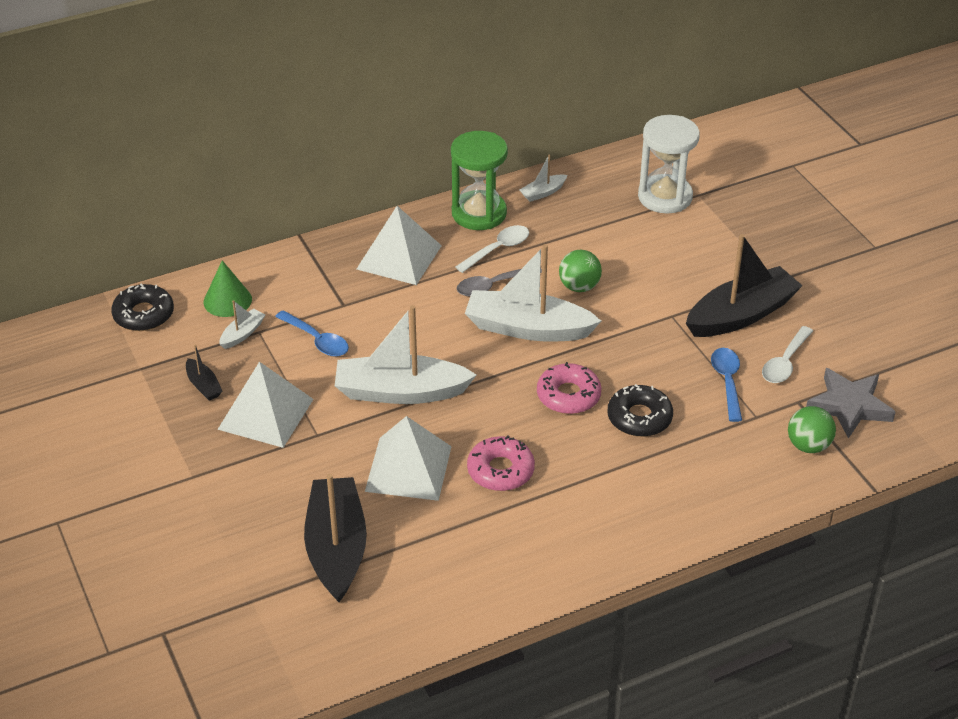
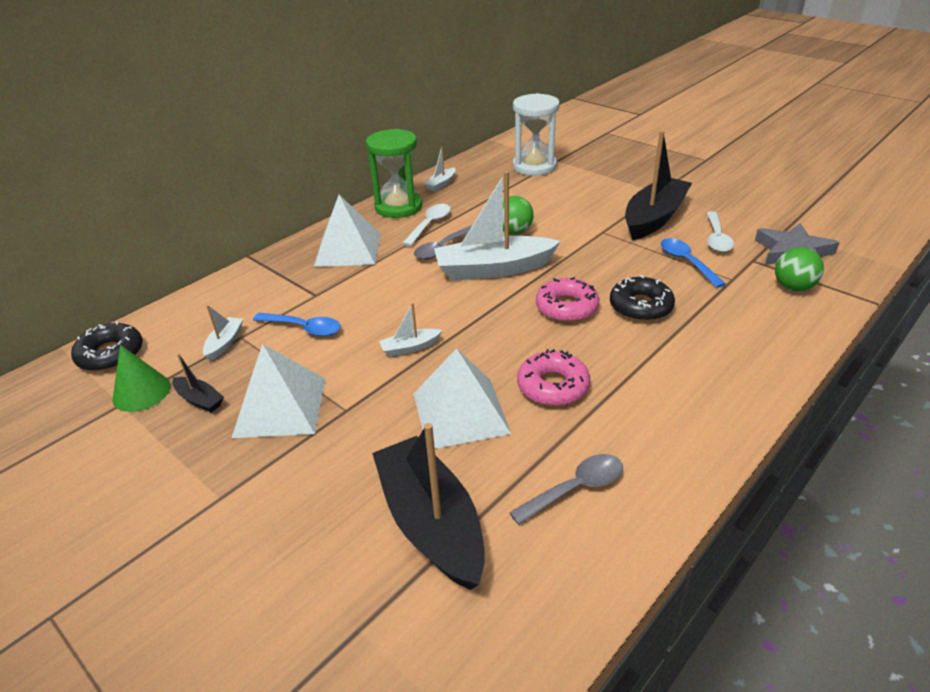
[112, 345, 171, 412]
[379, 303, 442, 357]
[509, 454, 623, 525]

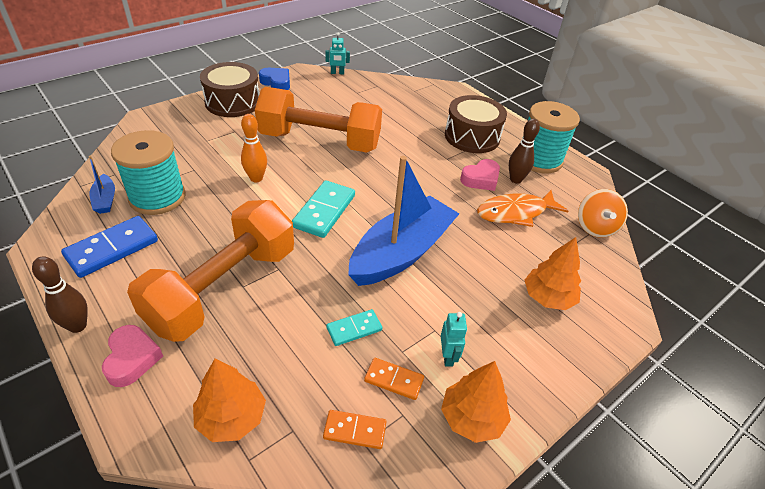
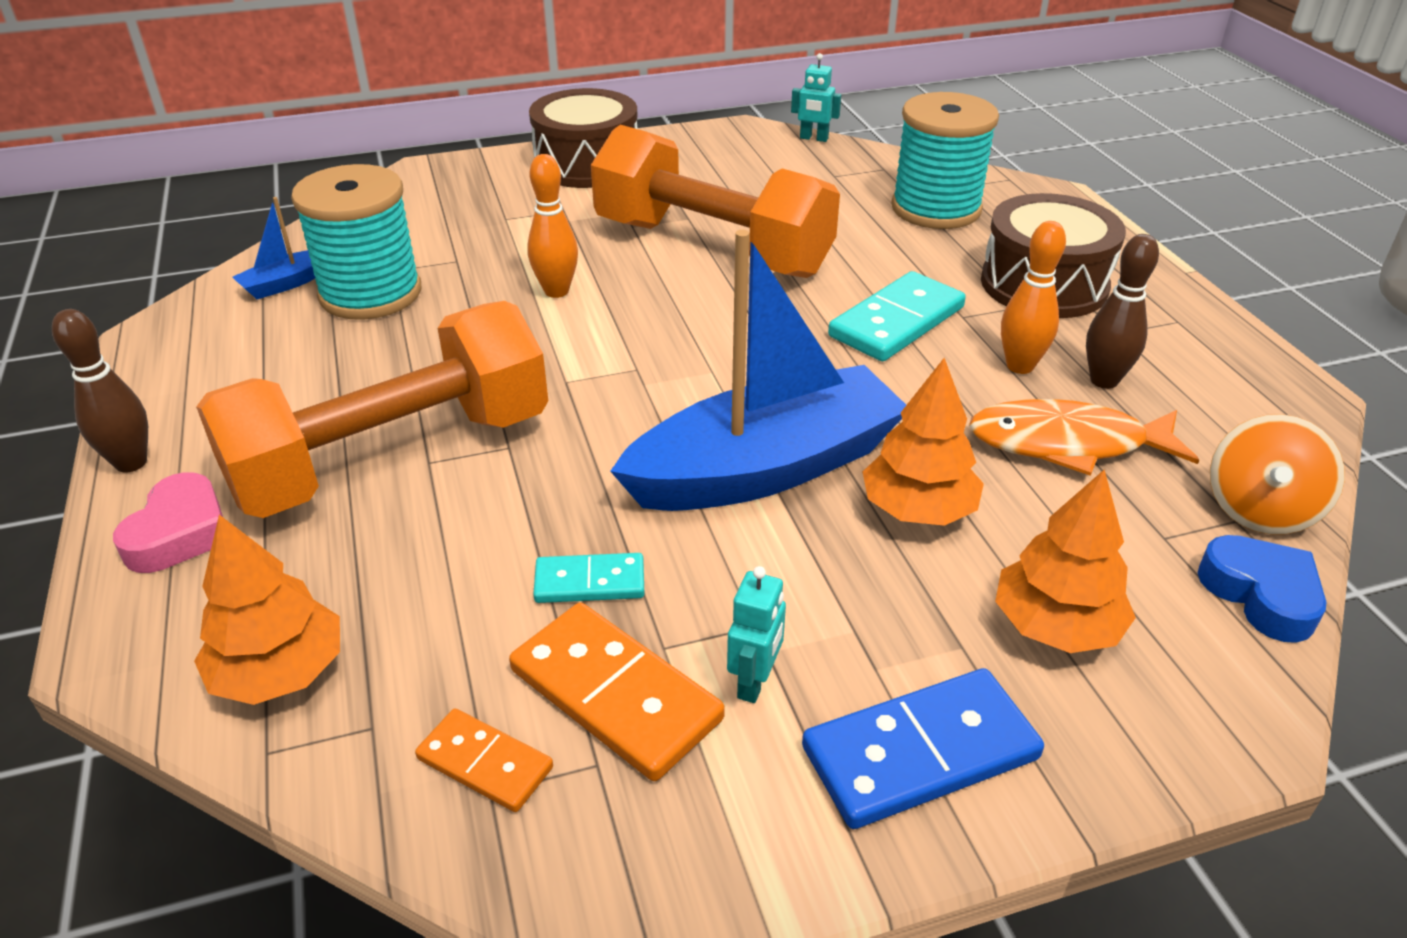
[232, 197, 315, 299]
[509, 603, 725, 781]
[802, 668, 1044, 829]
[828, 271, 966, 361]
[863, 358, 984, 526]
[891, 92, 999, 229]
[1001, 221, 1066, 374]
[1197, 535, 1327, 643]

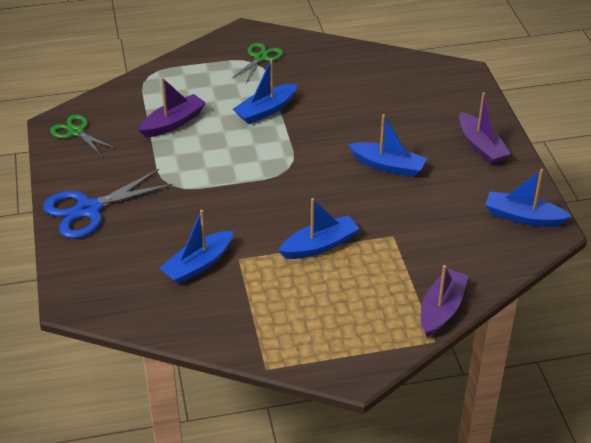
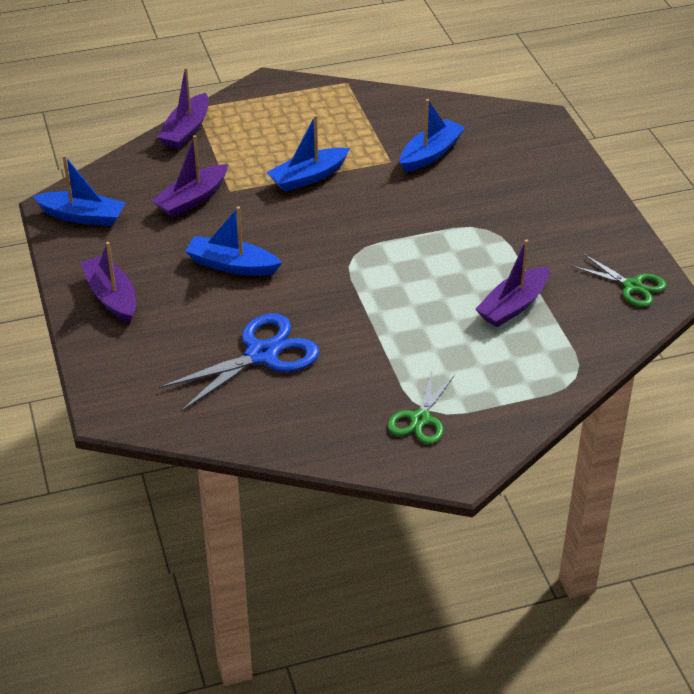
[152, 135, 228, 218]
[159, 314, 320, 412]
[233, 59, 297, 124] (first image)

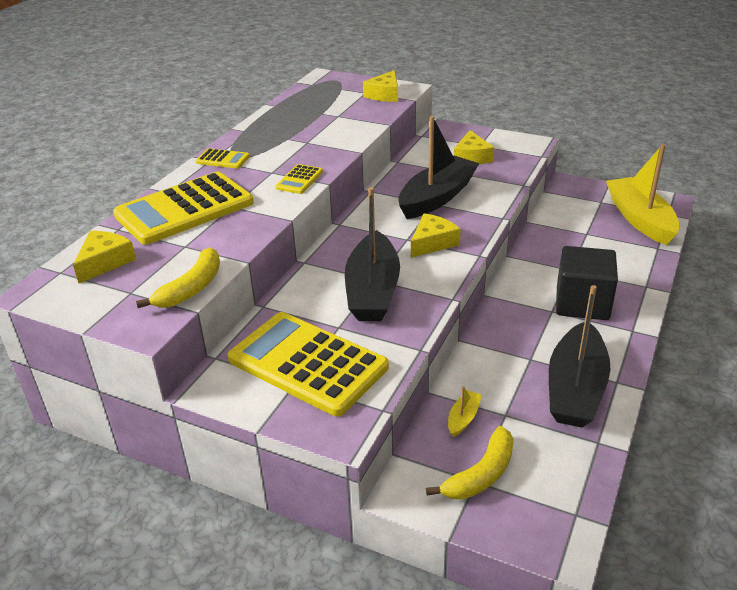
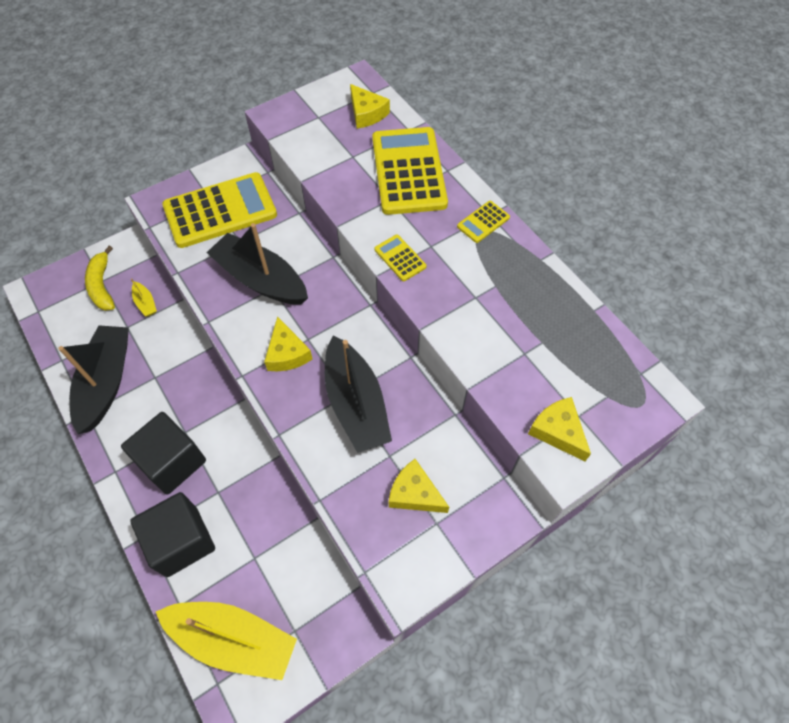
[58, 326, 129, 434]
[130, 492, 215, 577]
[136, 248, 220, 308] (first image)

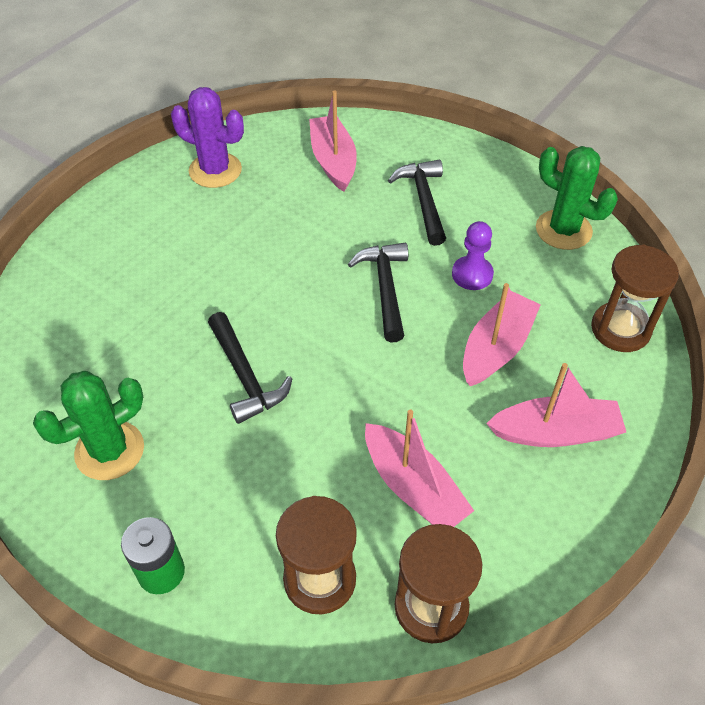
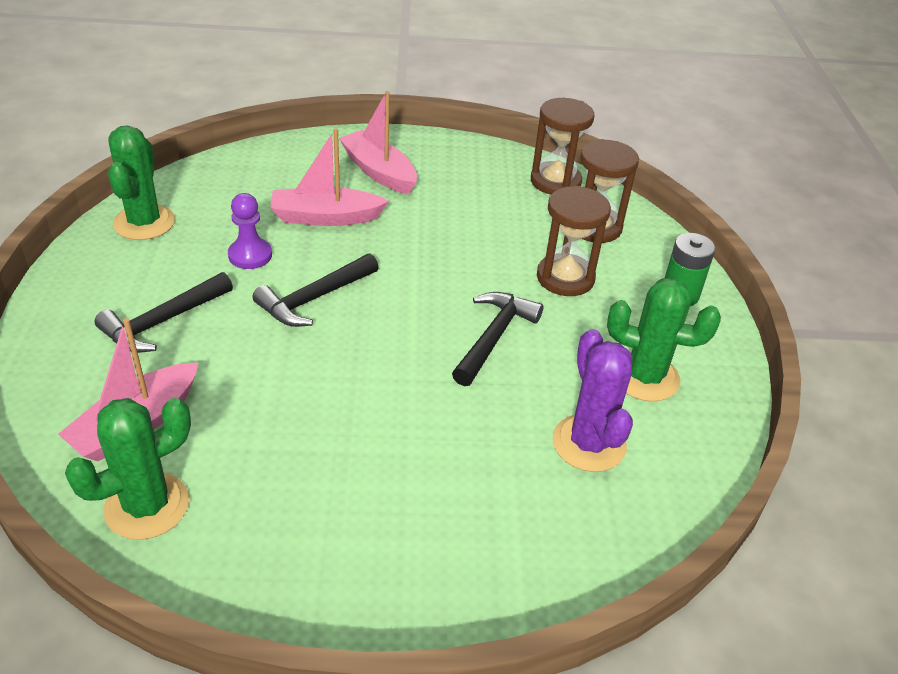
[65, 398, 191, 540]
[537, 186, 611, 296]
[552, 329, 633, 472]
[365, 409, 474, 527] (first image)

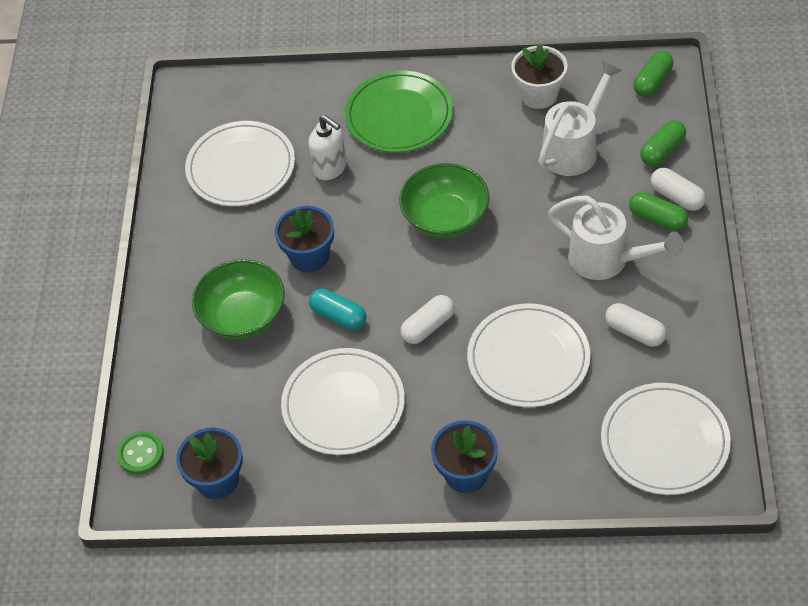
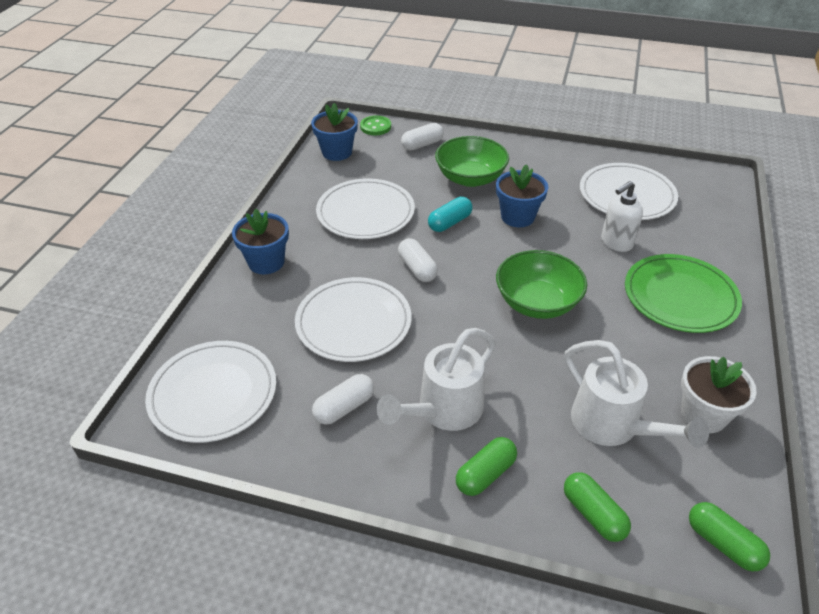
[401, 123, 444, 151]

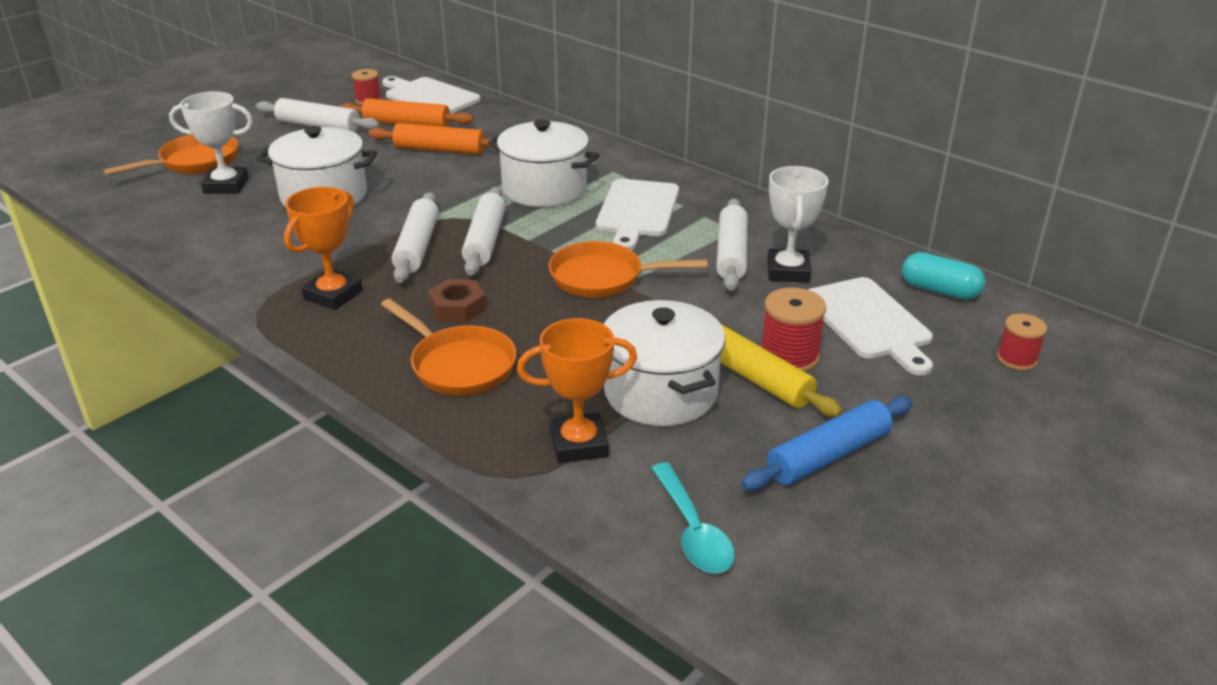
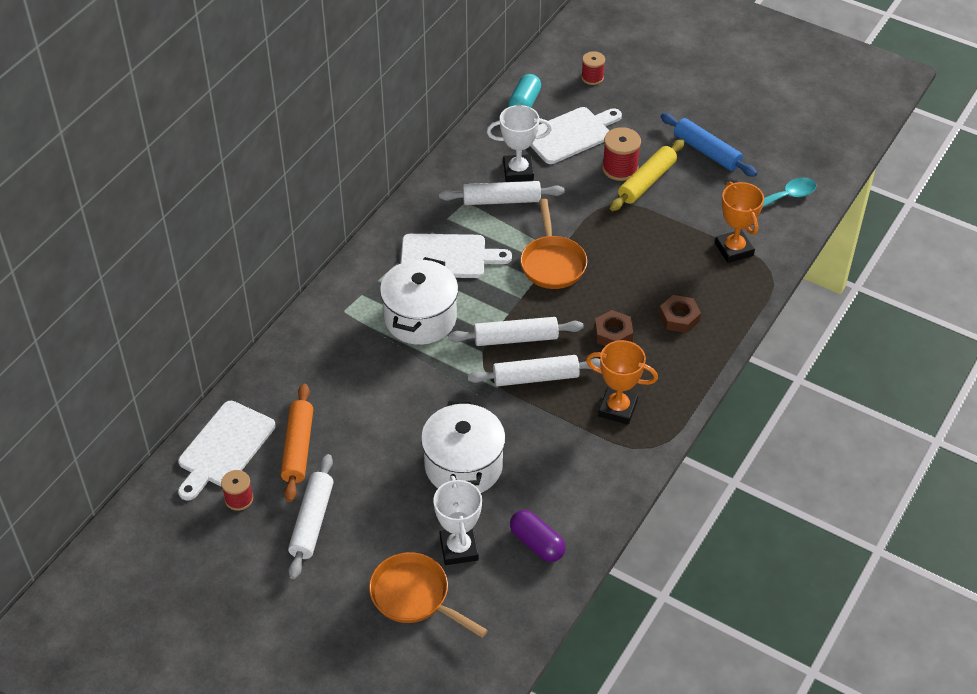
[510, 510, 566, 562]
[659, 295, 701, 333]
[368, 123, 497, 155] (first image)
[604, 300, 725, 426] (first image)

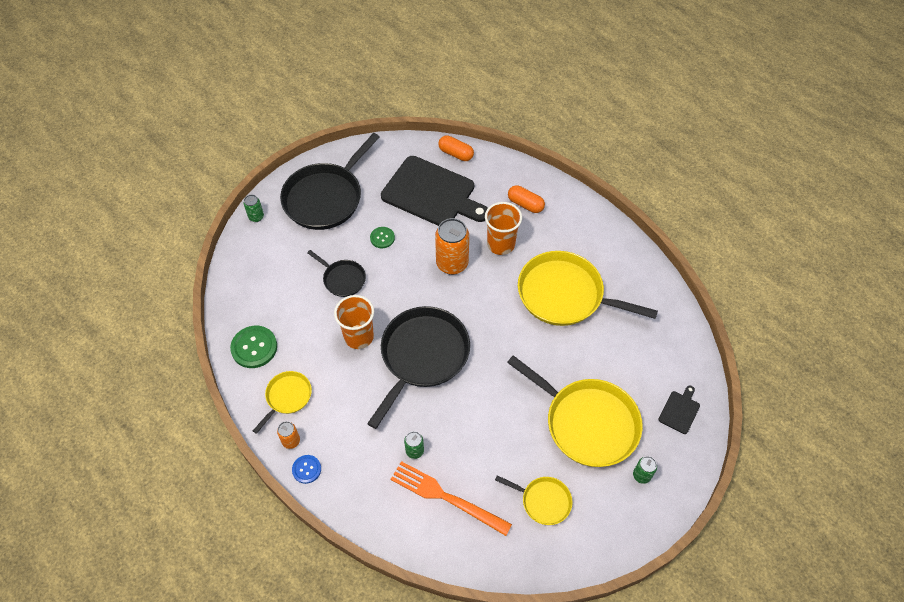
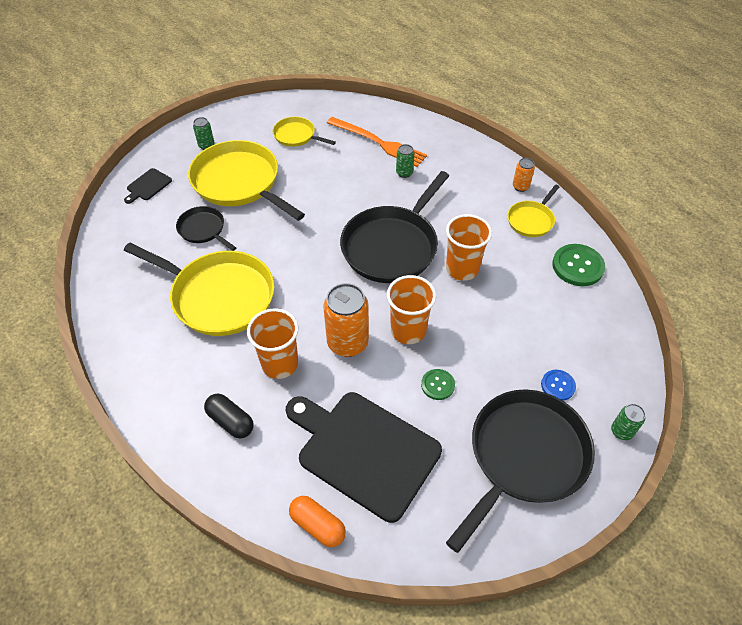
[176, 206, 236, 251]
[204, 394, 253, 439]
[387, 275, 436, 344]
[541, 370, 576, 401]

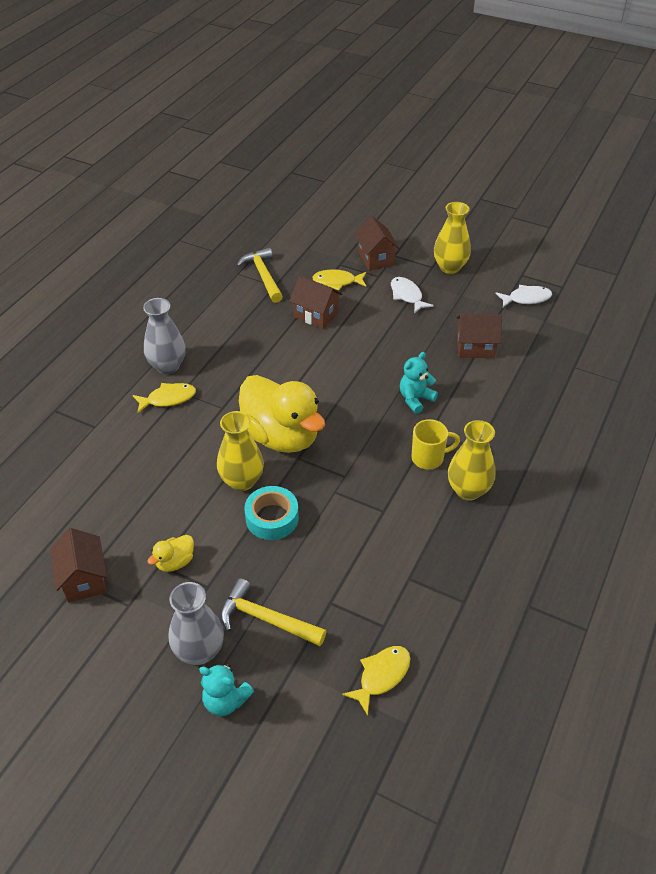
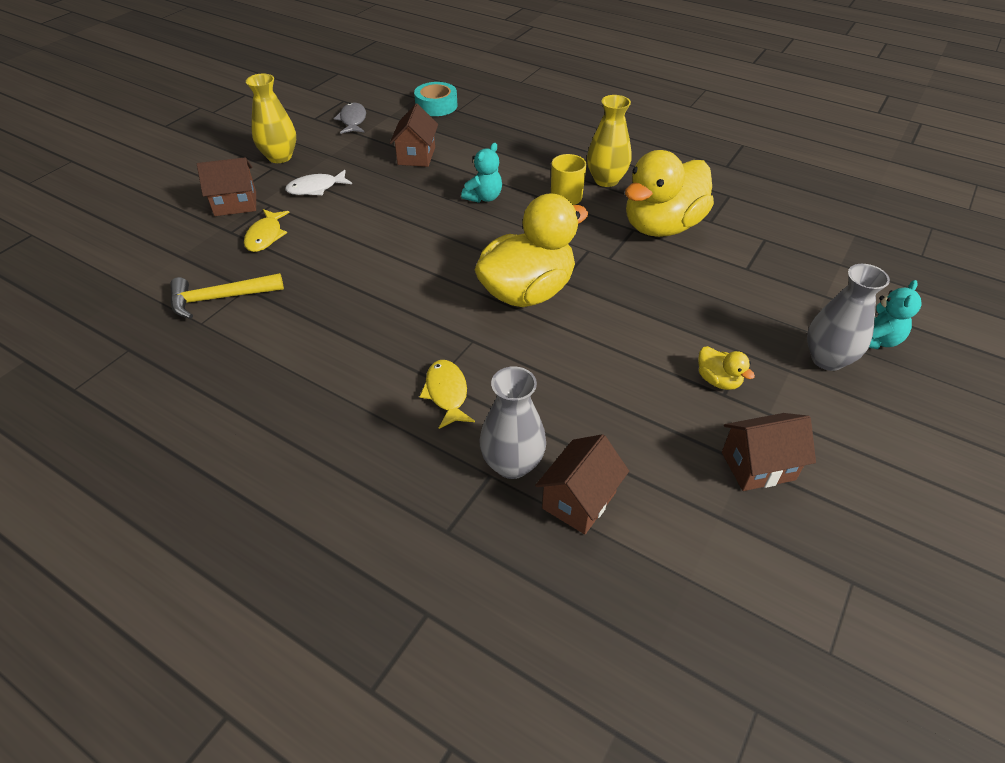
[334, 102, 366, 134]
[414, 82, 457, 116]
[461, 143, 502, 203]
[480, 366, 546, 479]
[535, 434, 629, 534]
[625, 150, 714, 237]
[217, 411, 264, 491] (first image)
[220, 578, 326, 646] (first image)
[342, 646, 410, 716] (first image)

